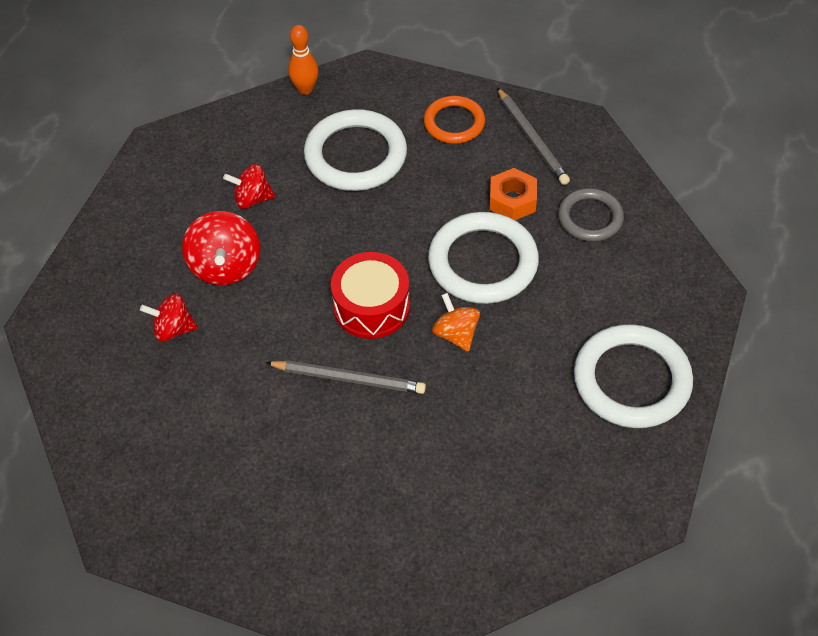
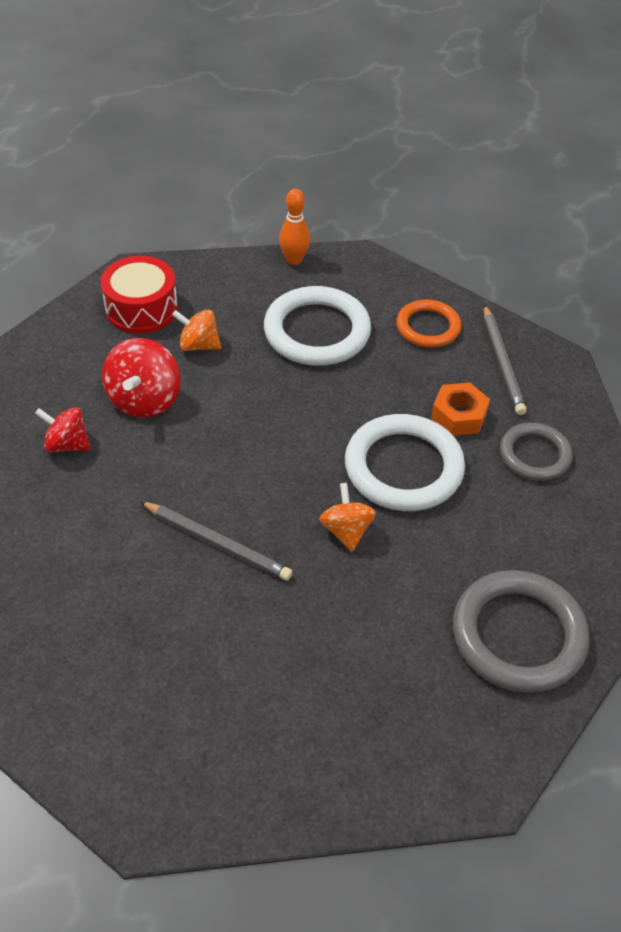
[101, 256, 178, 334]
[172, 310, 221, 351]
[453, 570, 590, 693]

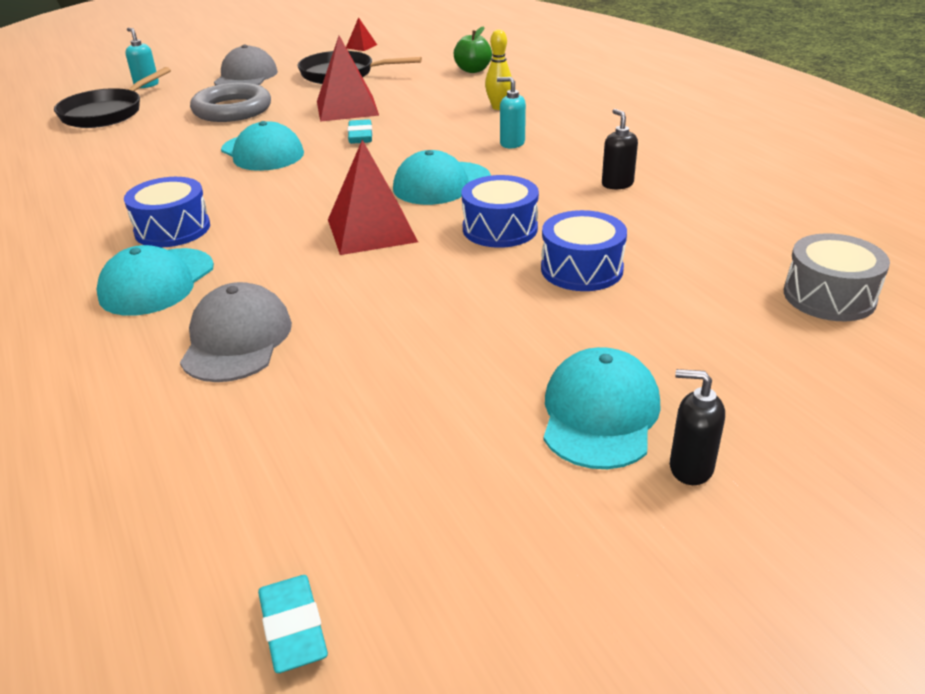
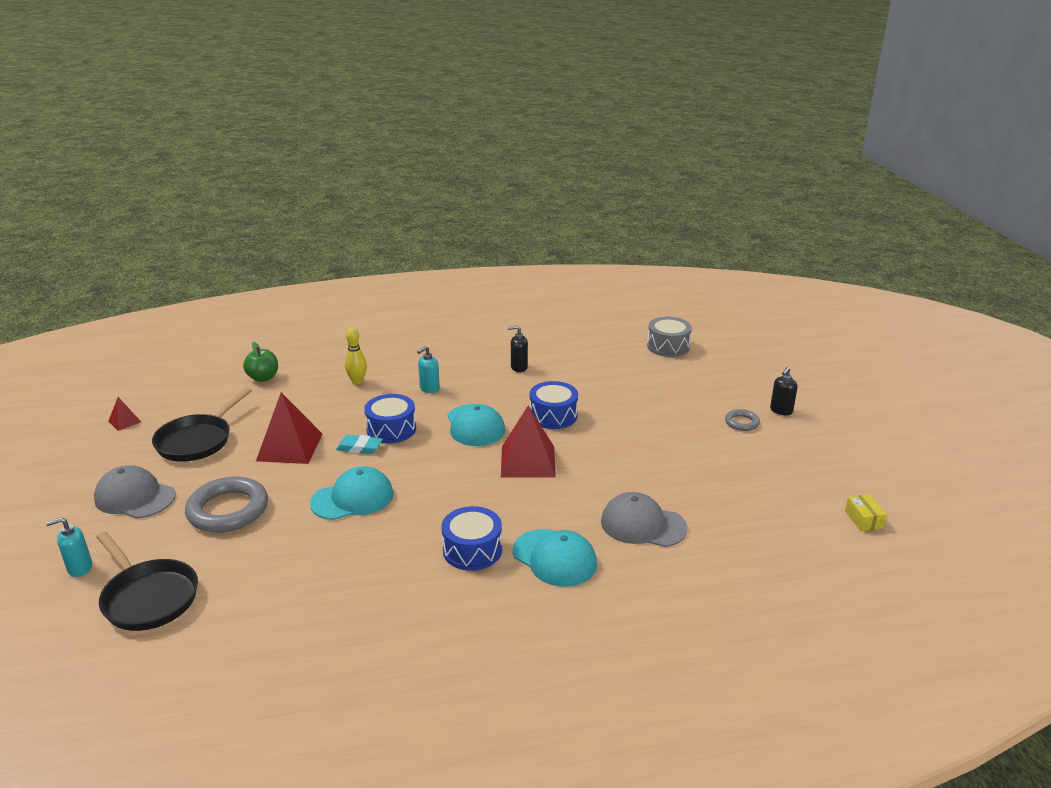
[364, 394, 416, 443]
[725, 409, 760, 431]
[845, 494, 887, 531]

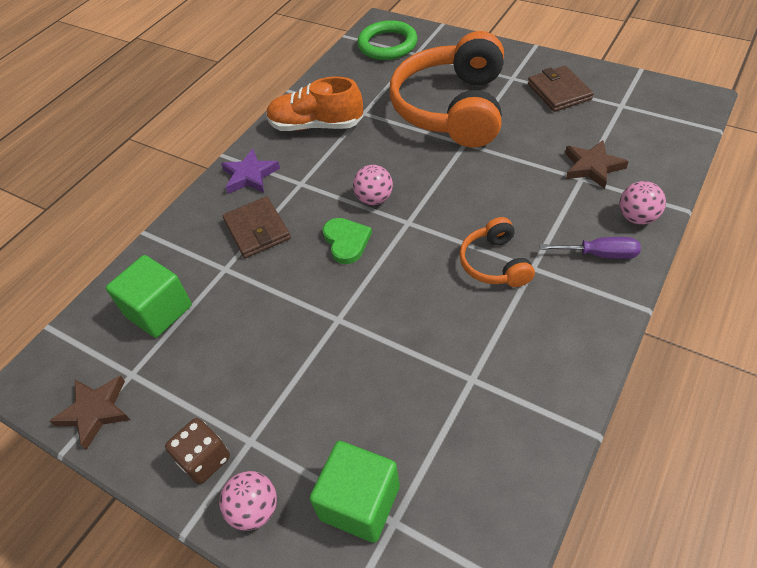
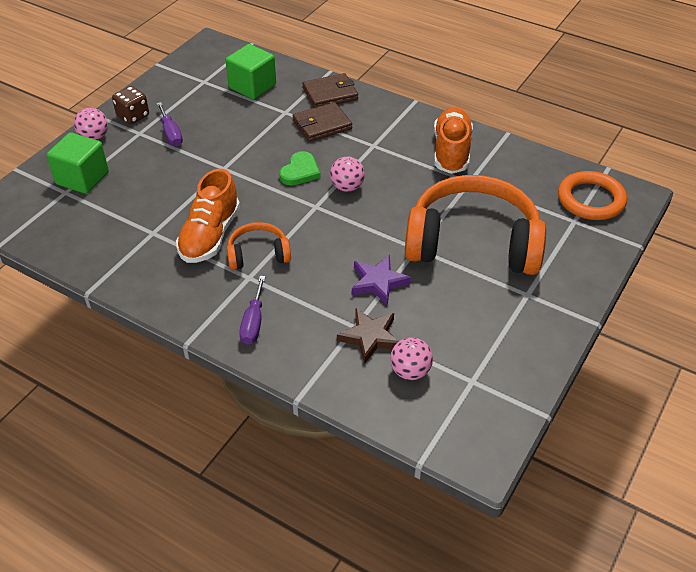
[157, 102, 183, 146]
[176, 169, 240, 263]
[279, 151, 321, 185]
[303, 73, 358, 108]
[352, 255, 411, 305]
[390, 337, 433, 380]
[558, 171, 627, 220]
[49, 375, 130, 450] (first image)

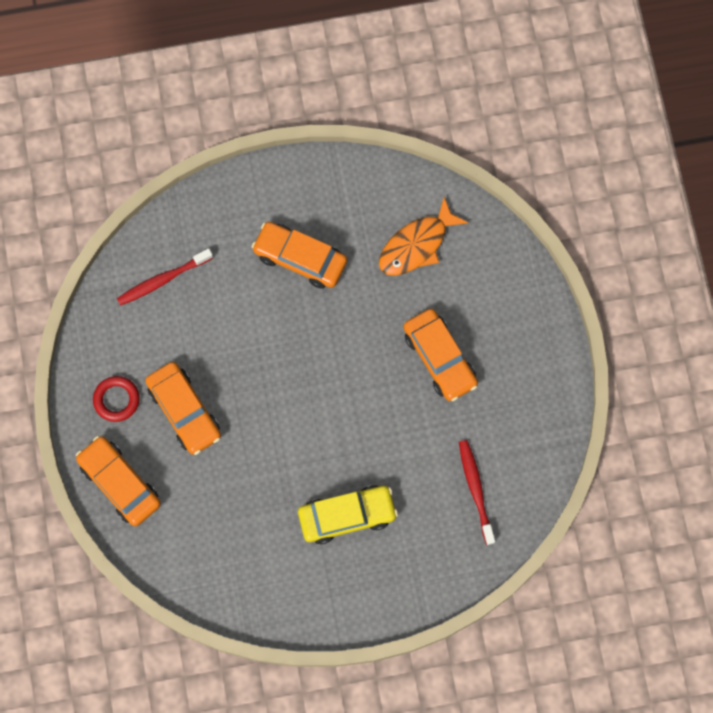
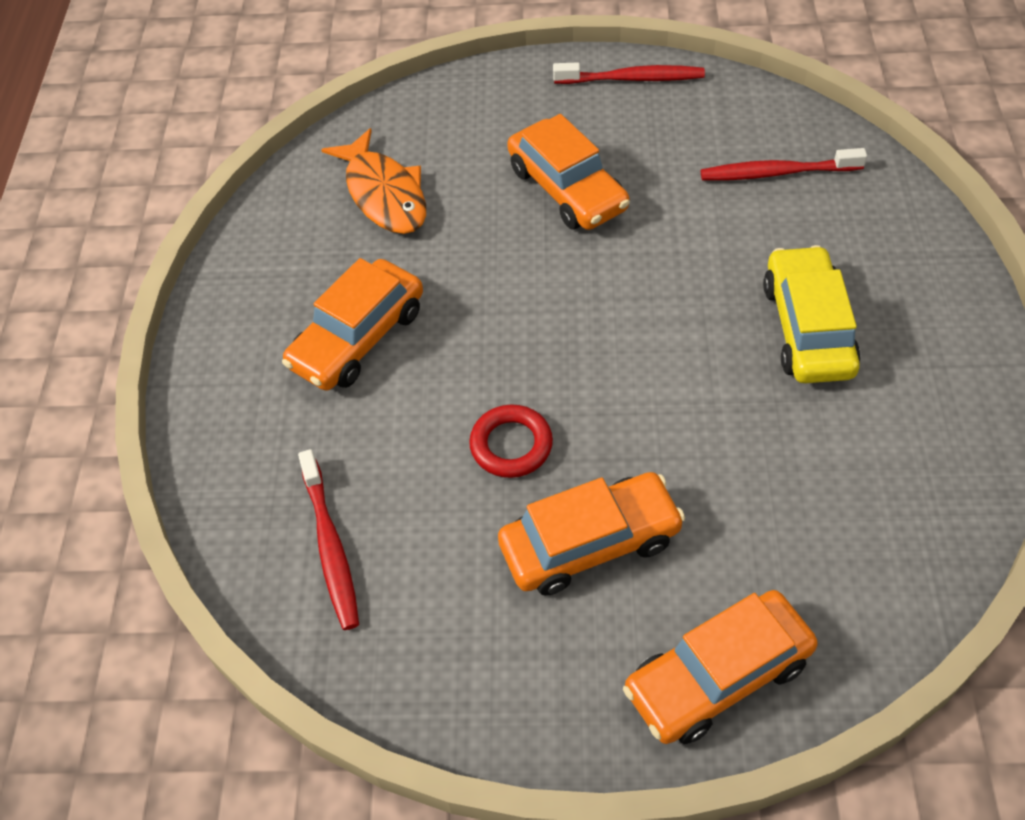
[469, 405, 553, 478]
[507, 114, 630, 230]
[553, 62, 705, 84]

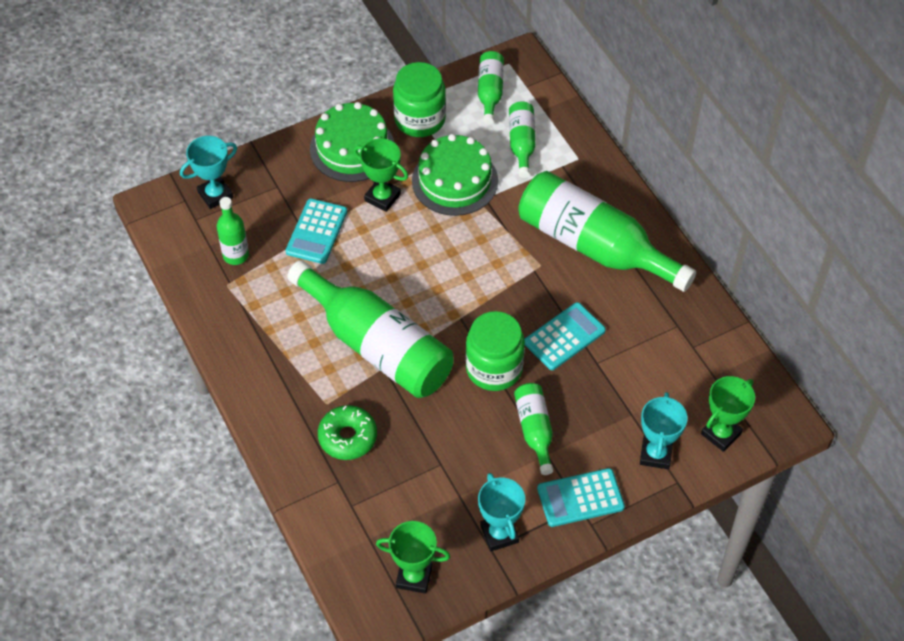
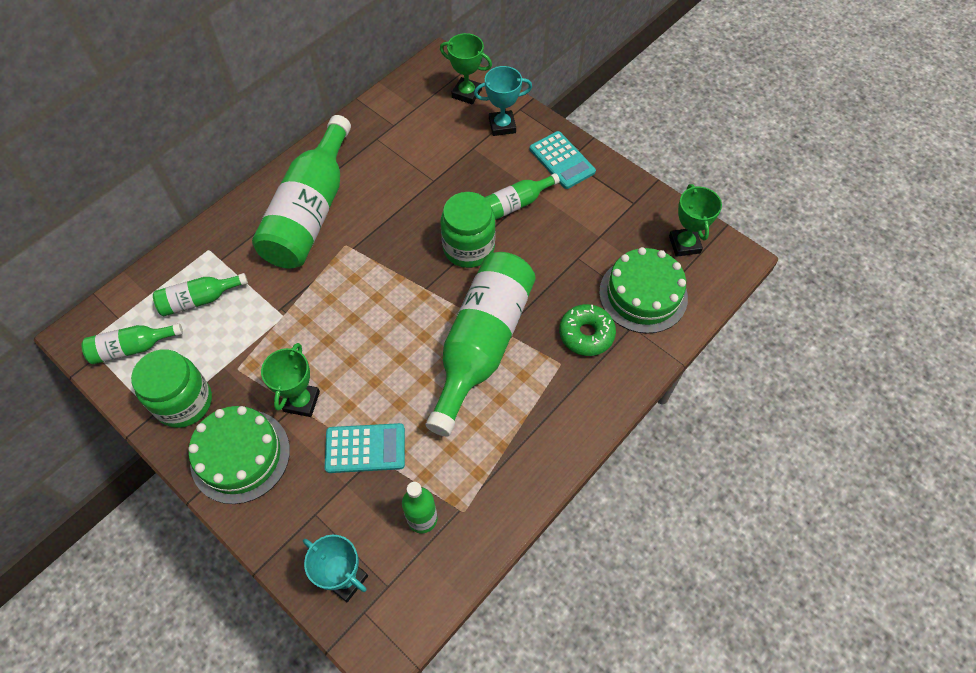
[599, 247, 688, 334]
[478, 473, 525, 551] (first image)
[524, 302, 606, 370] (first image)

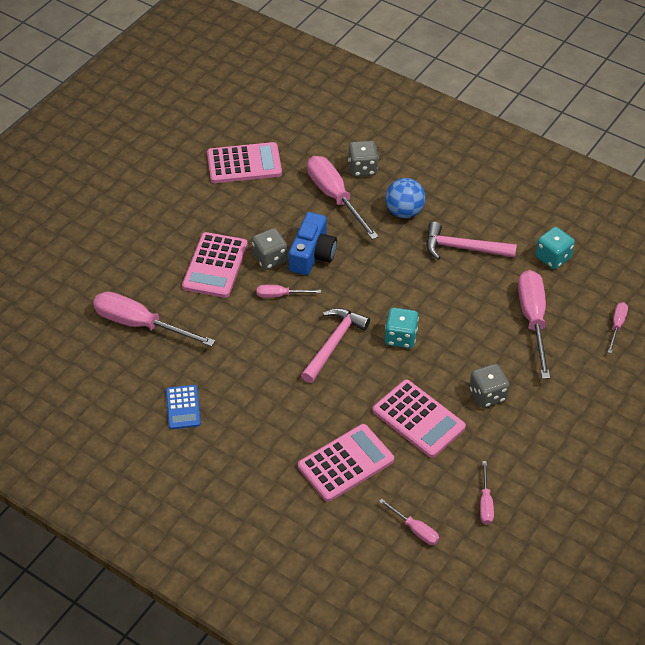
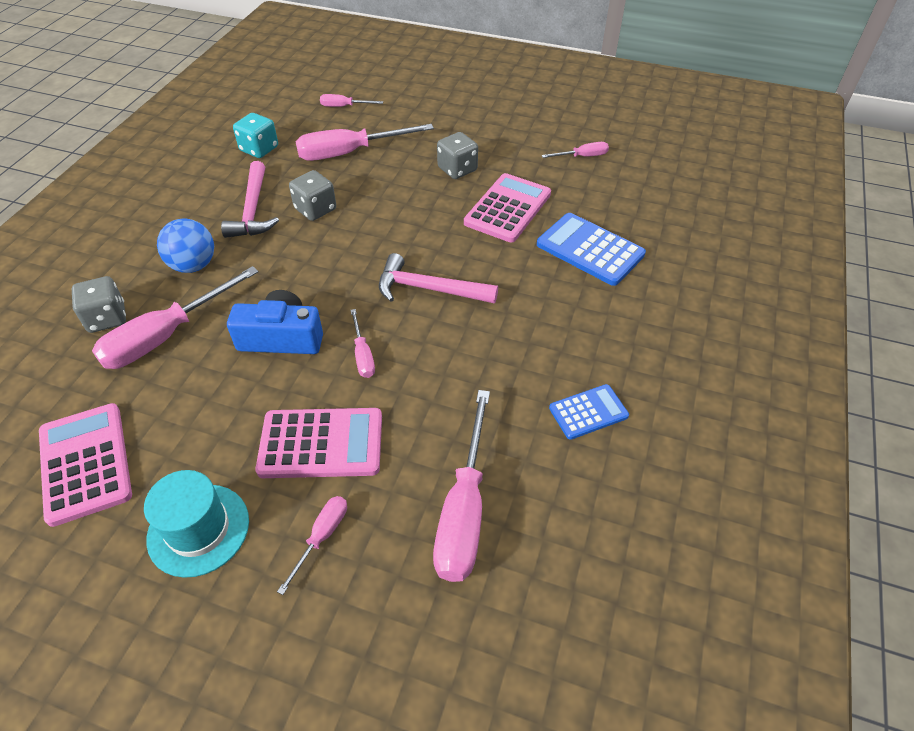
[144, 470, 249, 578]
[277, 496, 347, 595]
[289, 170, 336, 221]
[537, 213, 646, 286]
[385, 308, 419, 348] (first image)

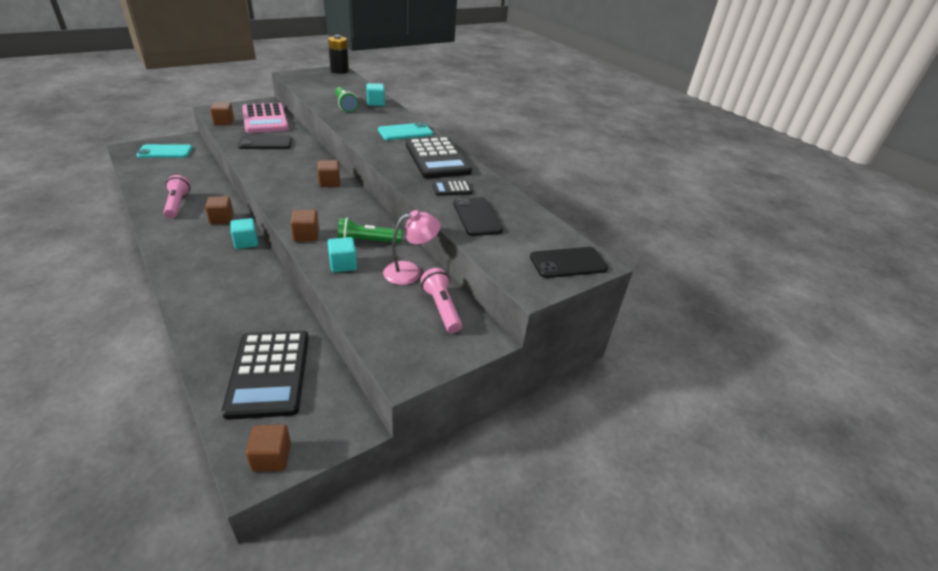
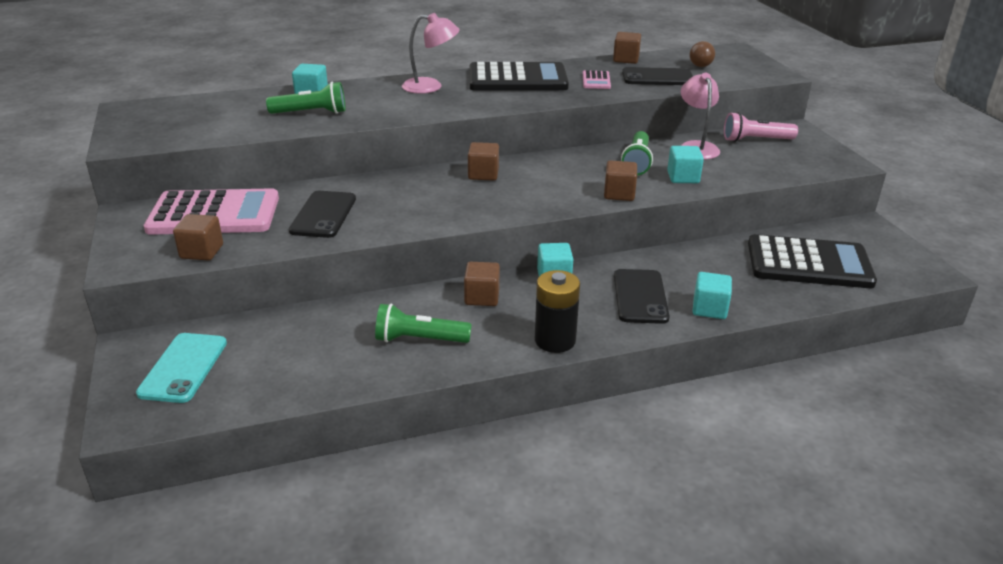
[375, 303, 472, 343]
[402, 13, 460, 94]
[535, 270, 580, 353]
[583, 70, 611, 89]
[613, 32, 641, 64]
[614, 269, 669, 324]
[690, 41, 715, 67]
[693, 272, 732, 319]

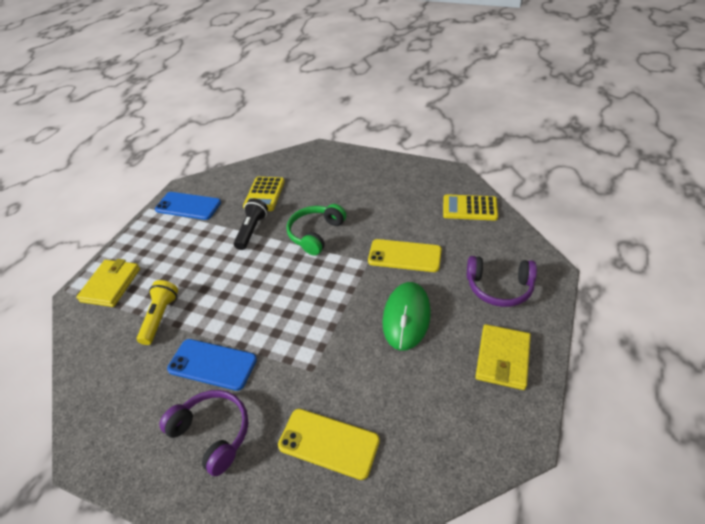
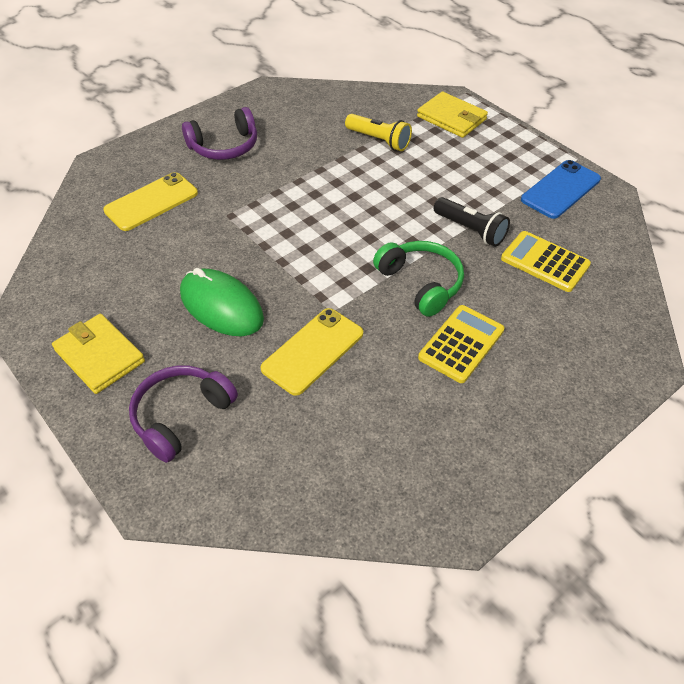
[418, 305, 505, 383]
[167, 339, 257, 391] (first image)

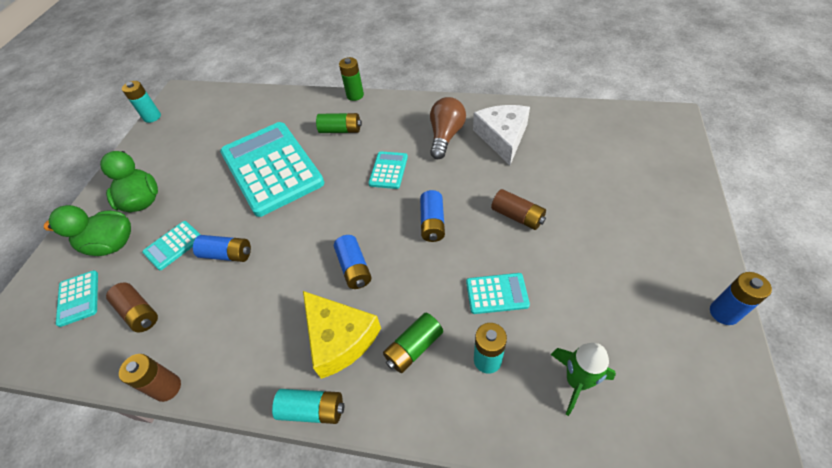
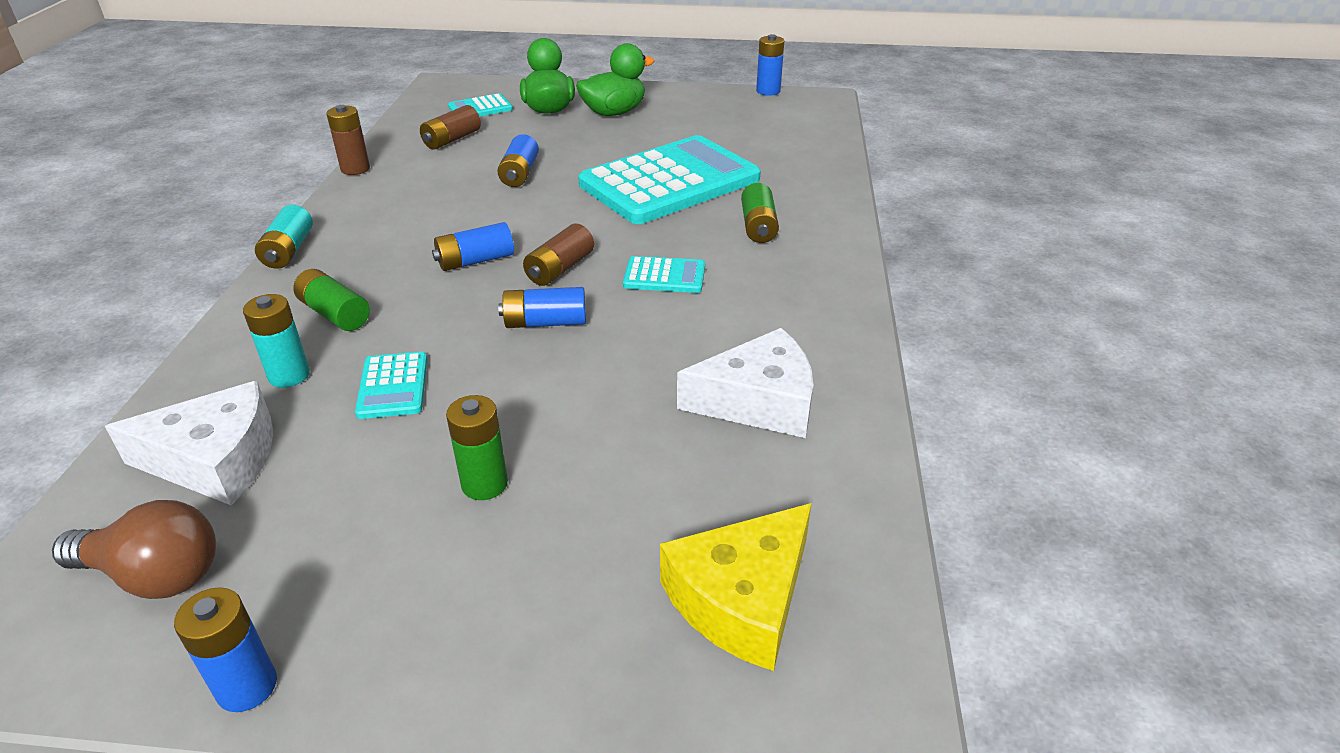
[52, 500, 216, 599]
[105, 381, 273, 505]
[446, 395, 508, 500]
[523, 224, 594, 286]
[660, 503, 812, 671]
[756, 34, 784, 96]
[142, 221, 201, 270] (first image)

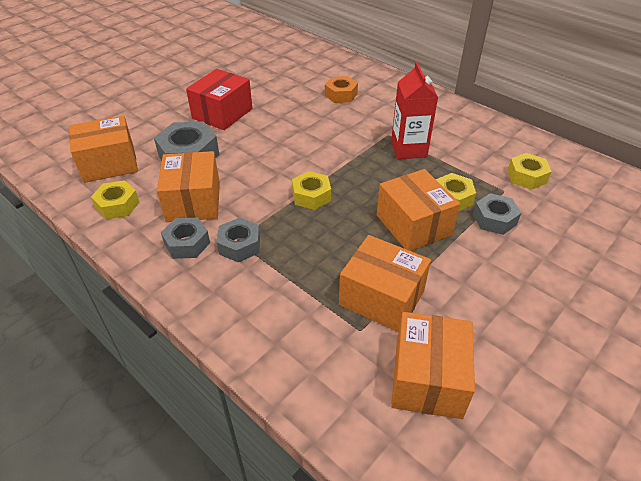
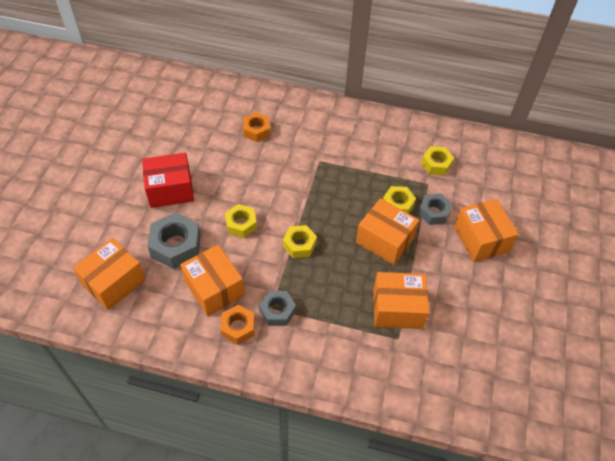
[142, 153, 194, 208]
[221, 305, 255, 345]
[225, 204, 257, 238]
[454, 199, 519, 262]
[391, 62, 438, 159] (first image)

